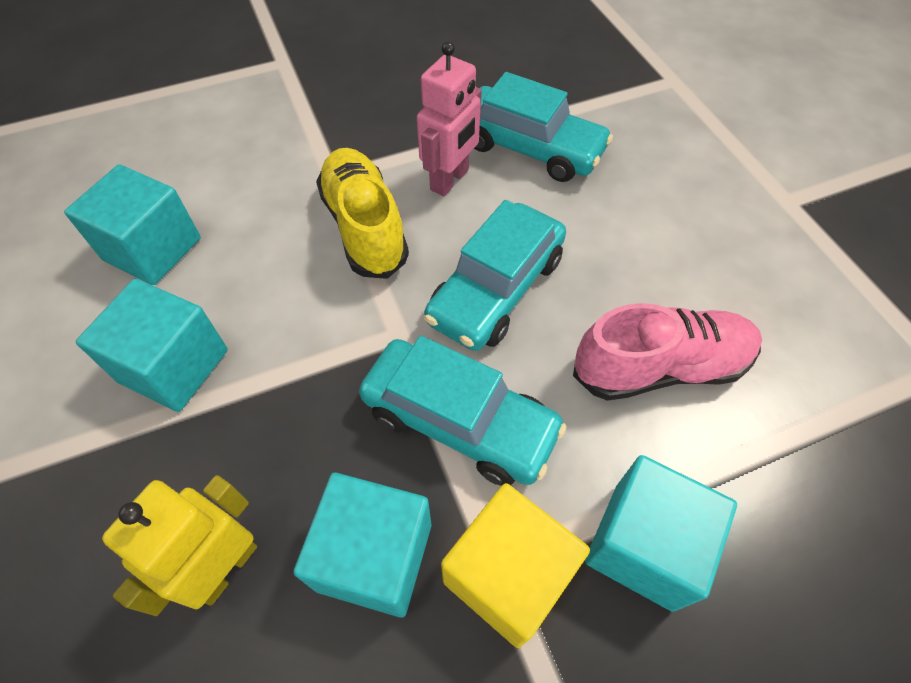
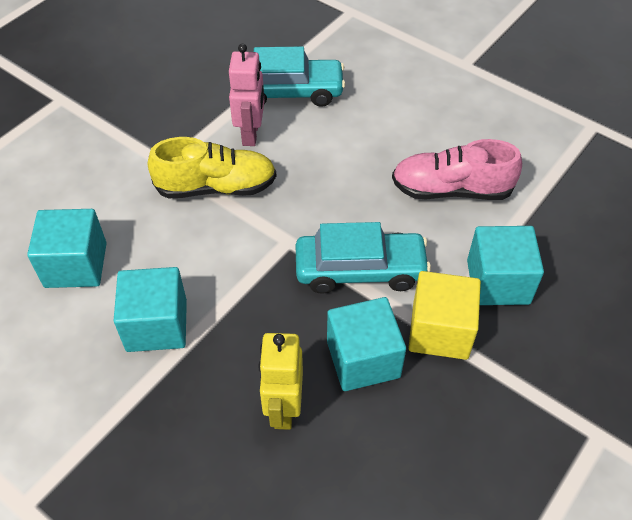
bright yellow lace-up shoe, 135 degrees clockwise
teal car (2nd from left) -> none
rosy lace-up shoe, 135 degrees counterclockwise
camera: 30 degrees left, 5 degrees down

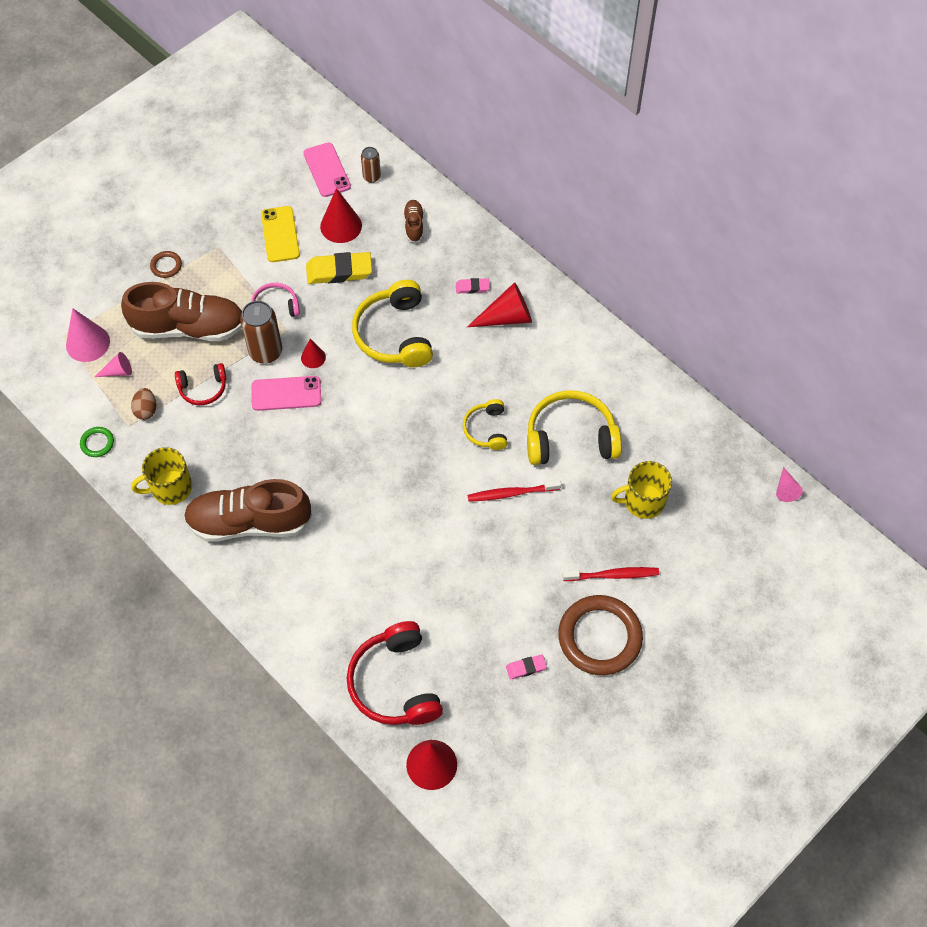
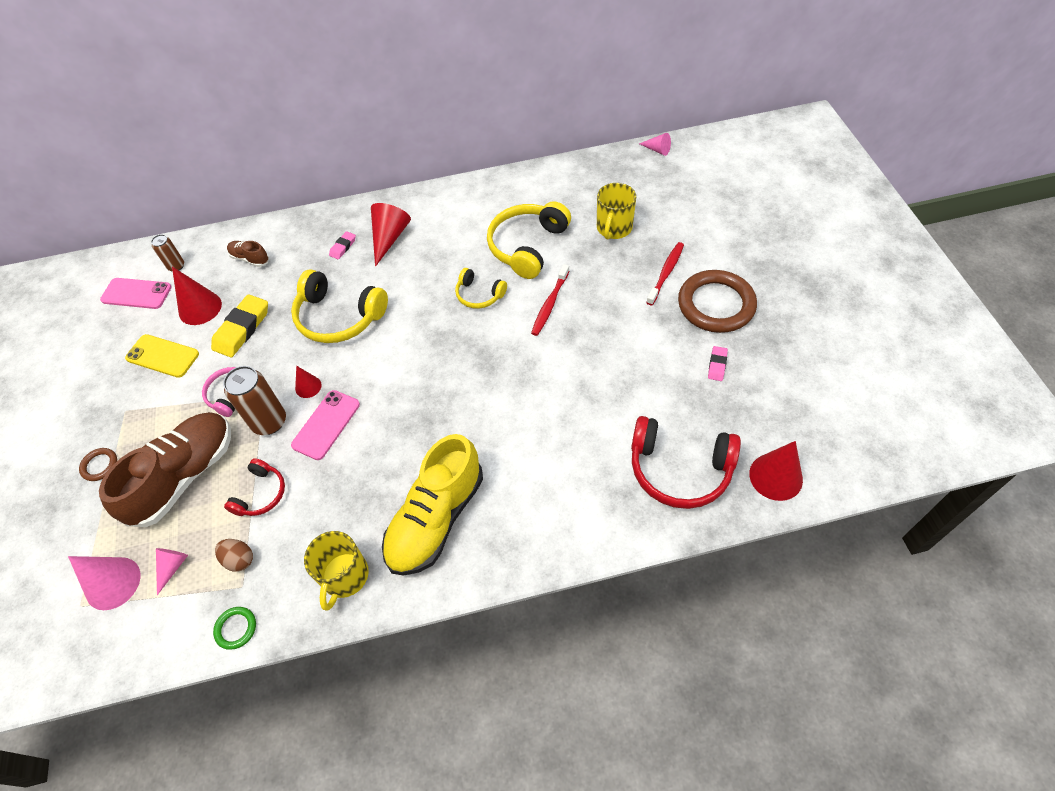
russet lace-up shoe (2nd from left) -> bright yellow lace-up shoe
camera: 55 degrees left, 5 degrees down

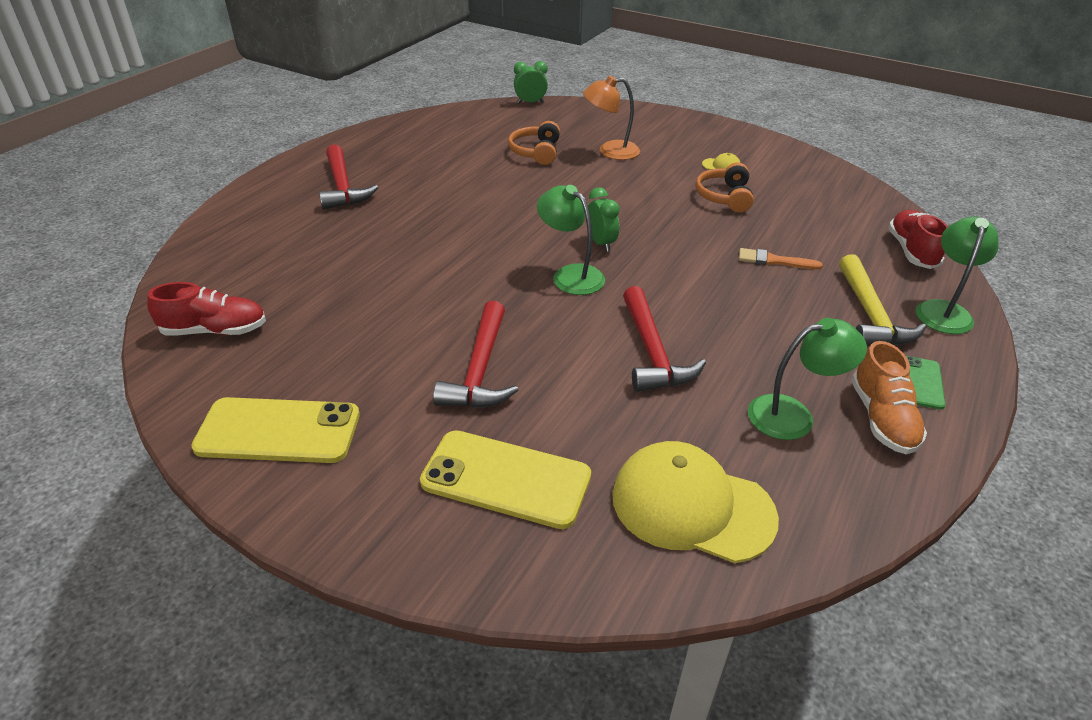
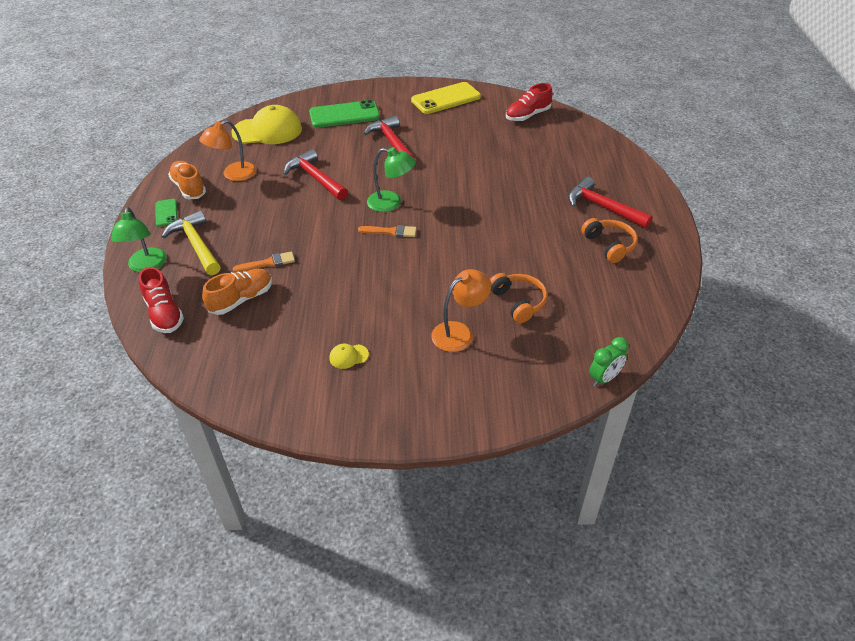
orange-coloured headphones (2nd from left), moved
green bedside clock (2nd from left) -> orange-coloured paintbrush (2nd from left)
green reading lamp (2nd from left) -> orange-coloured reading lamp (1st from left)
bright yellow mobile phone (2nd from left) -> green mobile phone (2nd from left)
none -> orange-coloured lace-up shoe (2nd from left)
camera: 150 degrees right, 5 degrees up

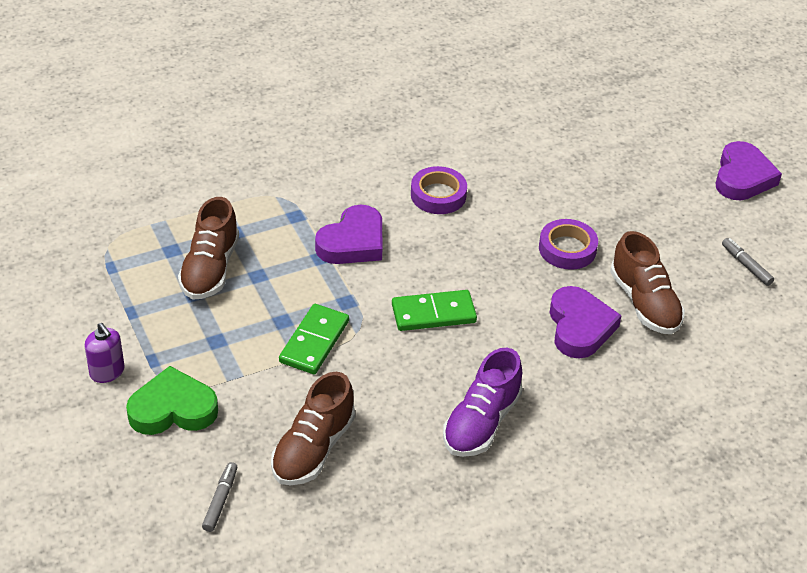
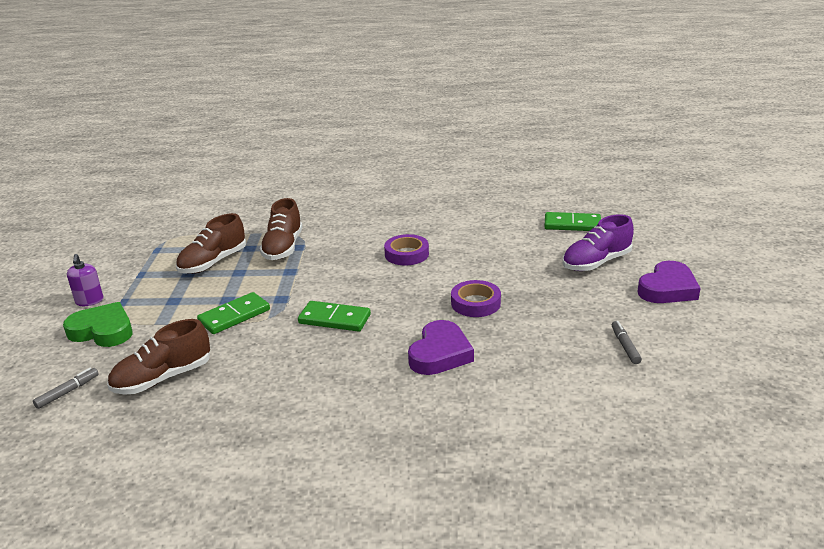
violet love heart (1st from left) -> none
russet lace-up shoe (3rd from left), moved
violet lace-up shoe, moved
none -> green domino piece (3rd from left)
camera: 30 degrees right, 15 degrees down

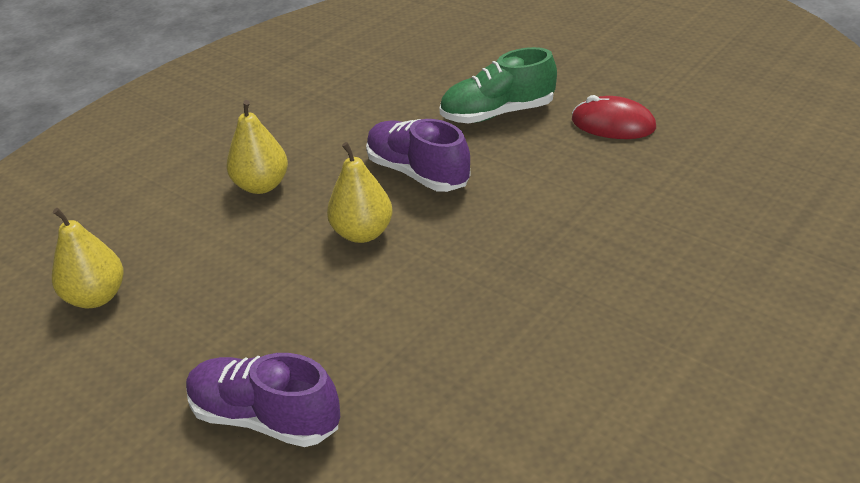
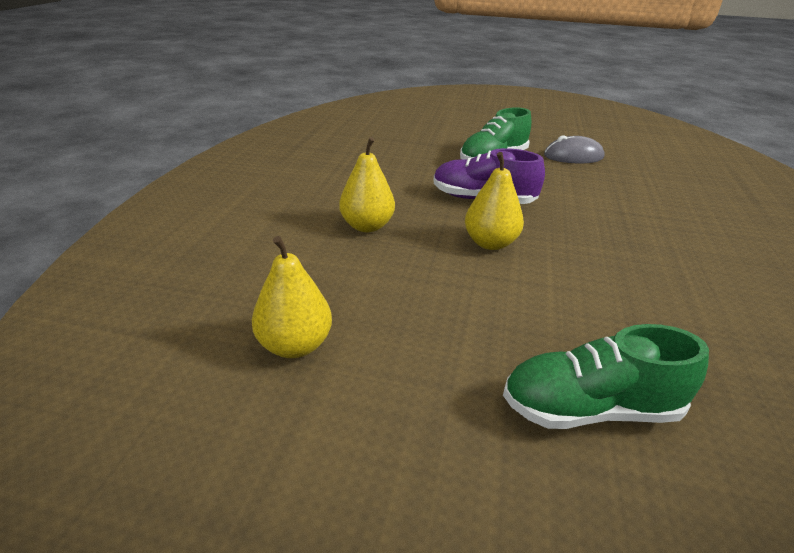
crimson mouse -> grey mouse
violet lace-up shoe (1st from left) -> green lace-up shoe (2nd from left)
camera: 30 degrees left, 5 degrees down

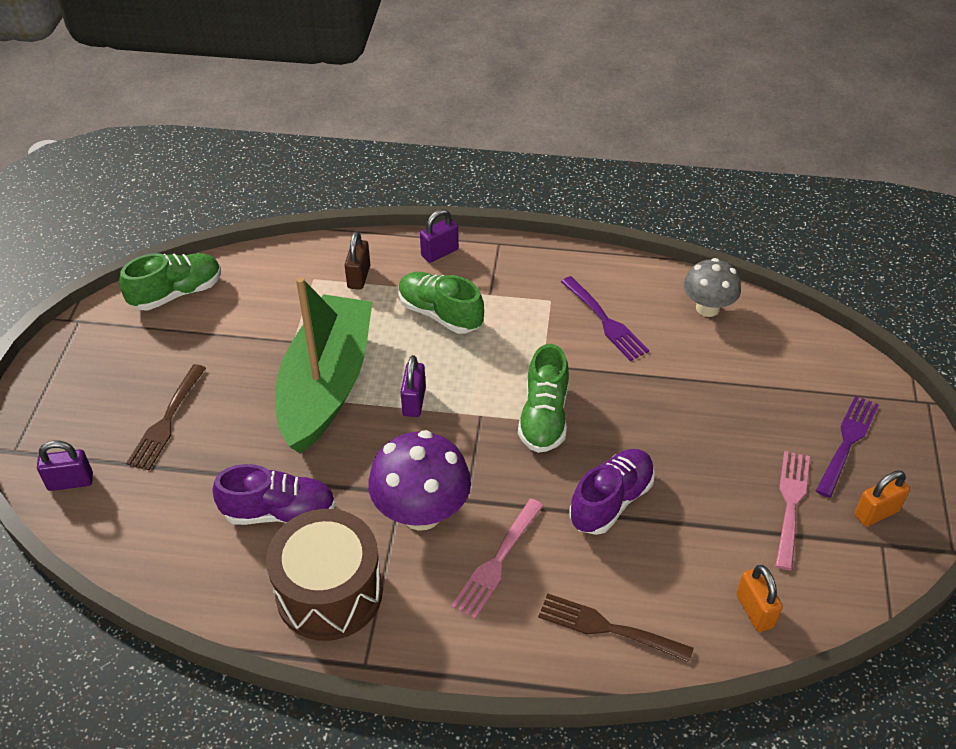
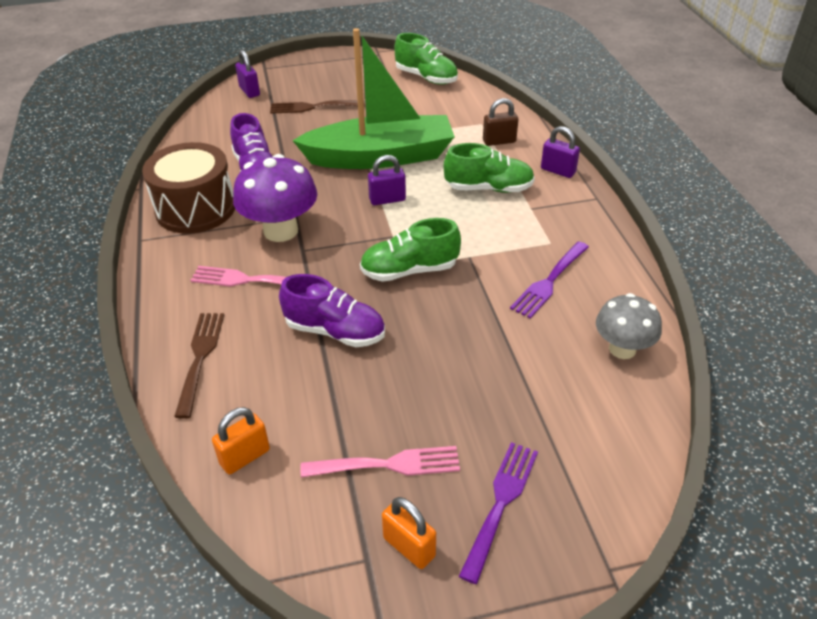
green lace-up shoe (2nd from left in the first image) -> green lace-up shoe (3rd from left), 75 degrees clockwise
violet table fork (2nd from left in the first image) -> violet table fork (1st from left), 75 degrees counterclockwise
camera: 70 degrees right, 5 degrees down

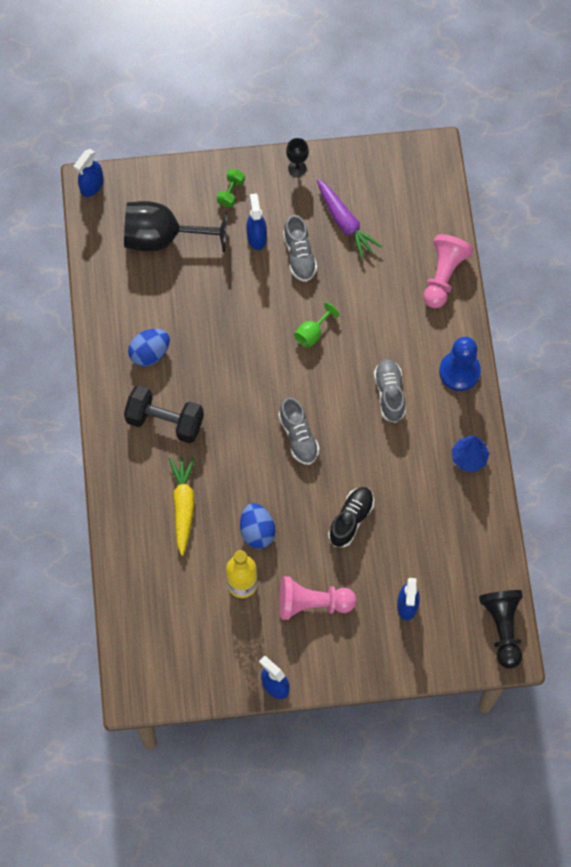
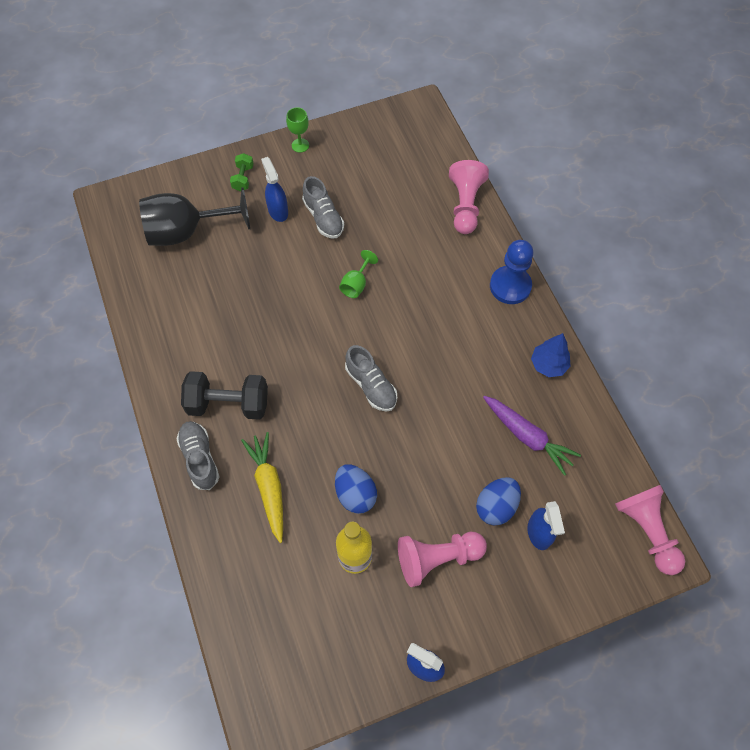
black goblet (2nd from left) -> green goblet (1st from left)
cobalt sprayer (1st from left) -> none
violet carrot, moved
cobalt egg shape (1st from left in the first image) -> cobalt egg shape (2nd from left), moved
grey lace-up shoe (3rd from left in the first image) -> grey lace-up shoe (1st from left), moved
black lace-up shoe -> none
black game pawn -> rosy game pawn (3rd from left)
camera: 15 degrees left, 5 degrees down

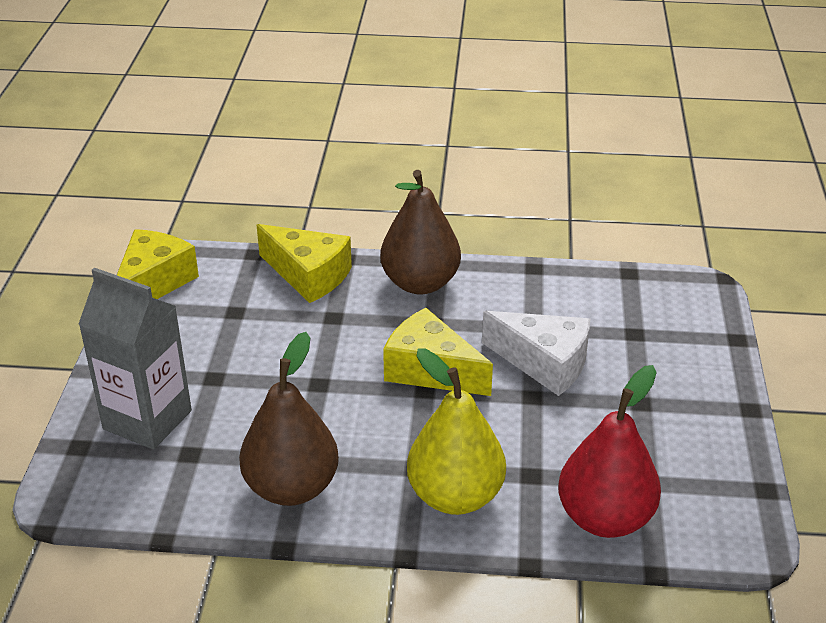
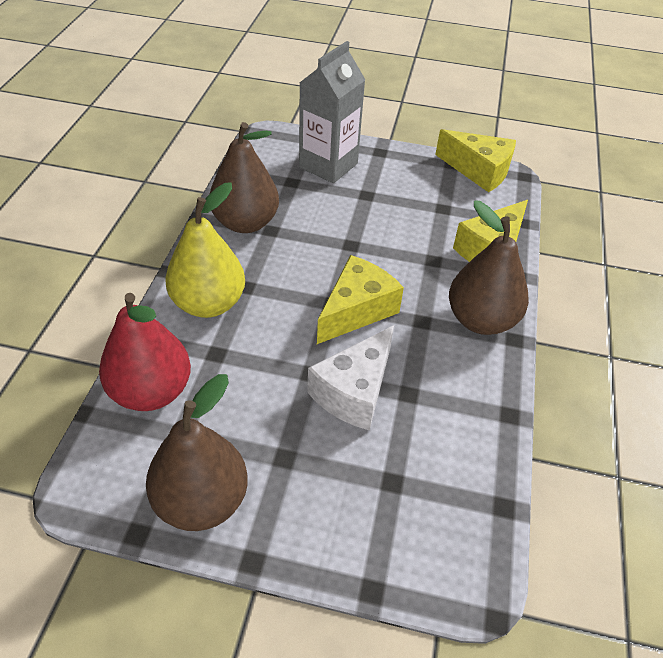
none -> russet pear fruit (1st from left)
camera: 95 degrees right, 10 degrees up

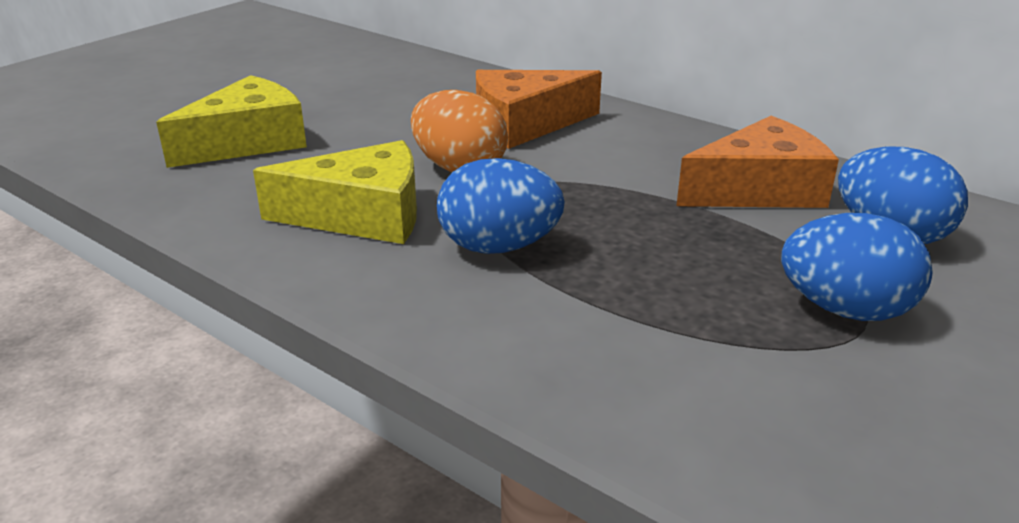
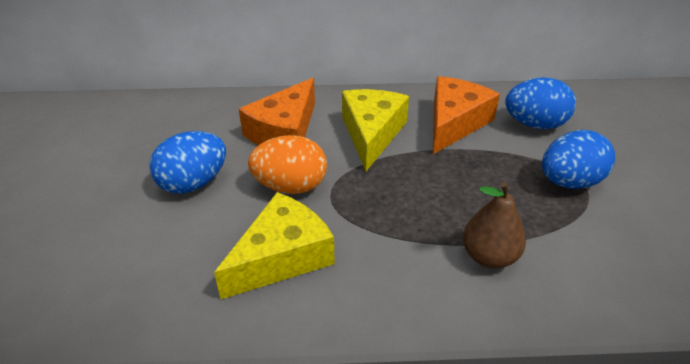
bright yellow cheese wedge (1st from left in the first image) -> bright yellow cheese wedge (2nd from left), moved
cobalt egg shape (1st from left), moved
none -> russet pear fruit
camera: 40 degrees left, 10 degrees up

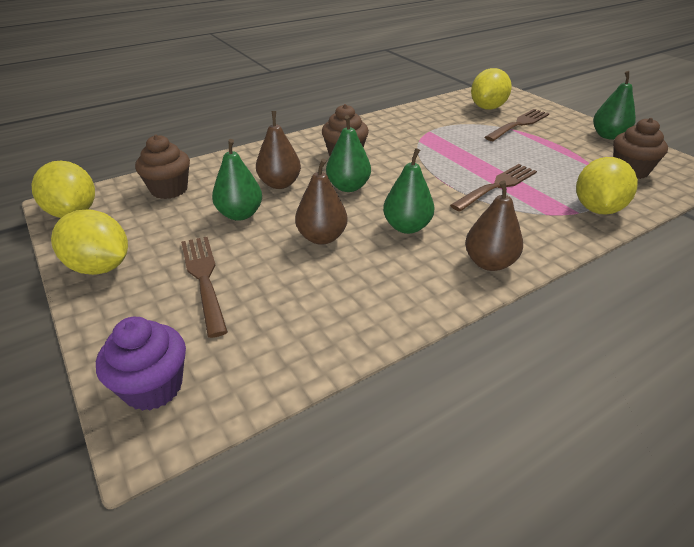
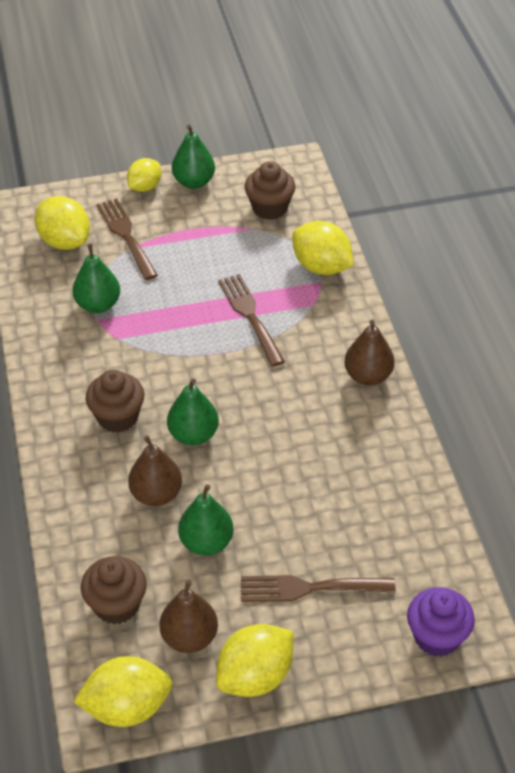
green pear fruit (3rd from left in the first image) -> green pear fruit (1st from left), moved
russet pear fruit (2nd from left), moved
none -> bright yellow lemon (3rd from left)
camera: 70 degrees left, 10 degrees up

